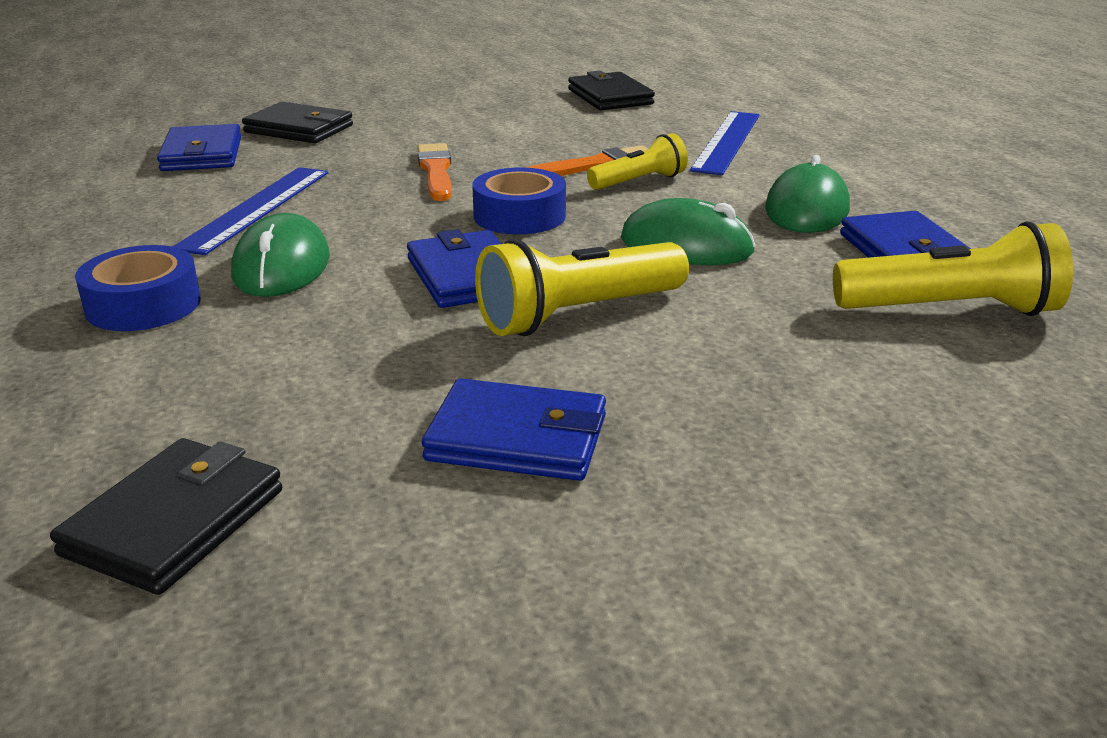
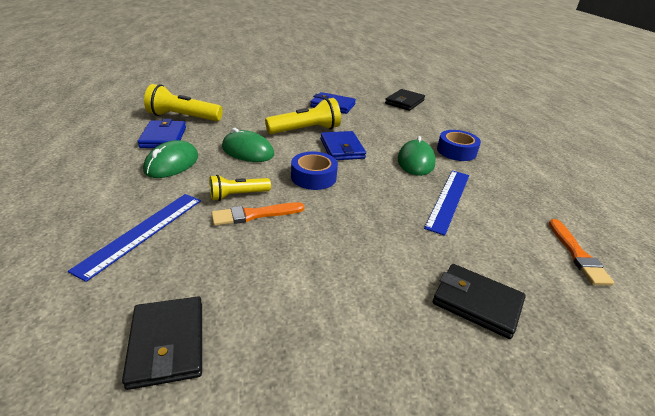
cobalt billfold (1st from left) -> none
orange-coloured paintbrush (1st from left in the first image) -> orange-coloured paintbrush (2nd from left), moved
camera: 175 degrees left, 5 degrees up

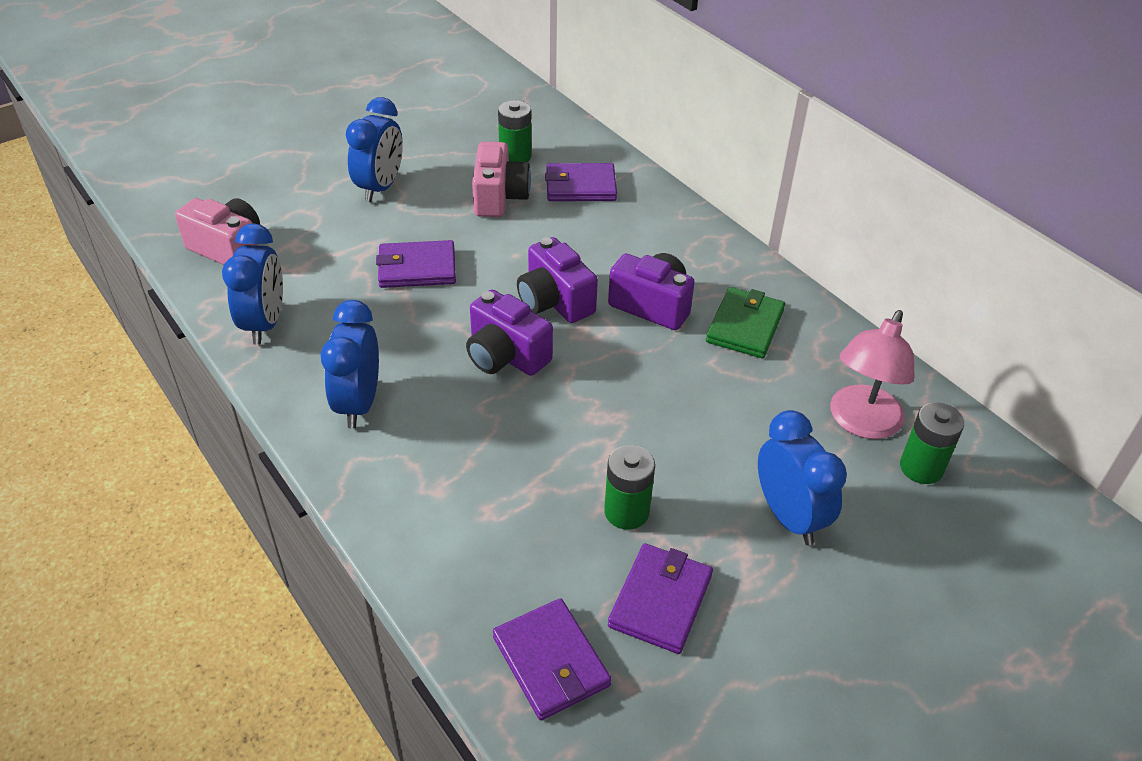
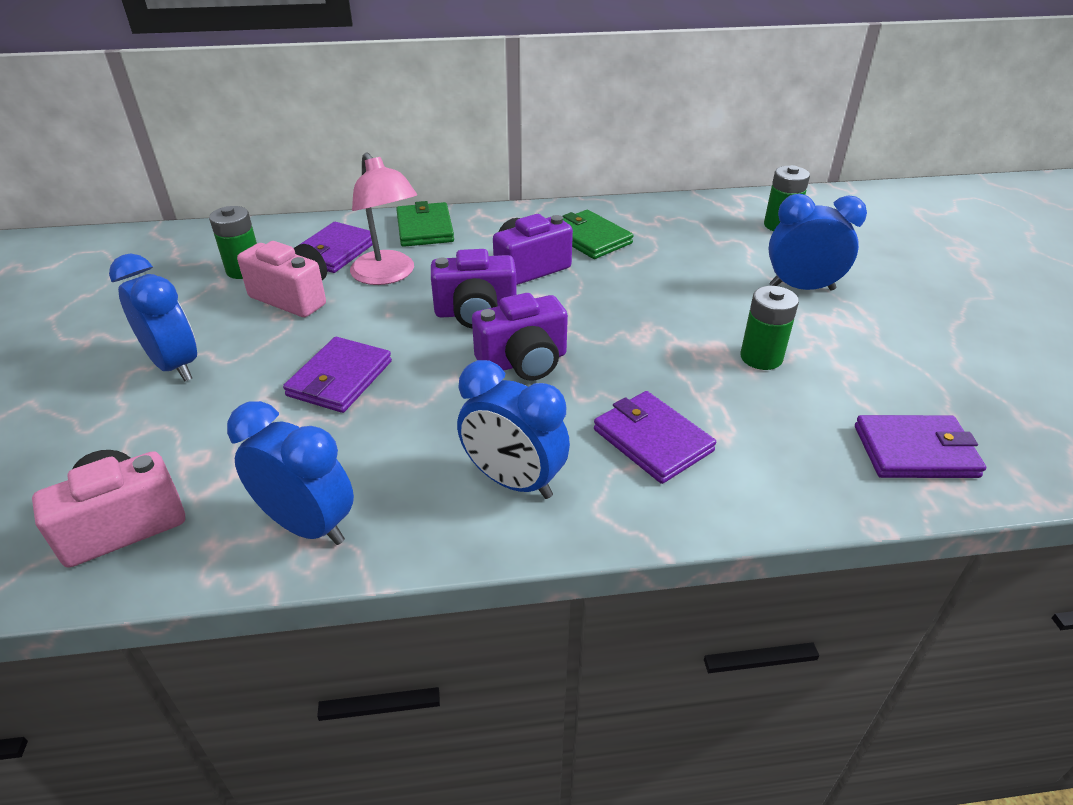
rosy reading lamp, moved
violet billfold (4th from left in the first image) -> violet billfold (3rd from left), moved
none -> green billfold (1st from left)
camera: 60 degrees left, 5 degrees down

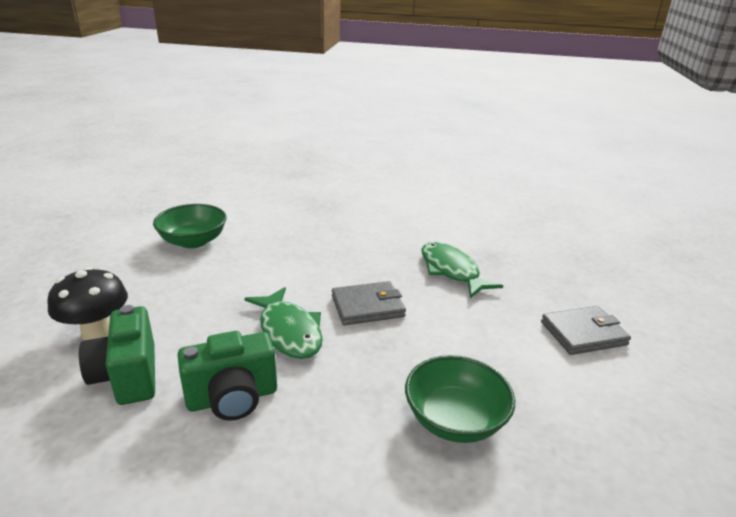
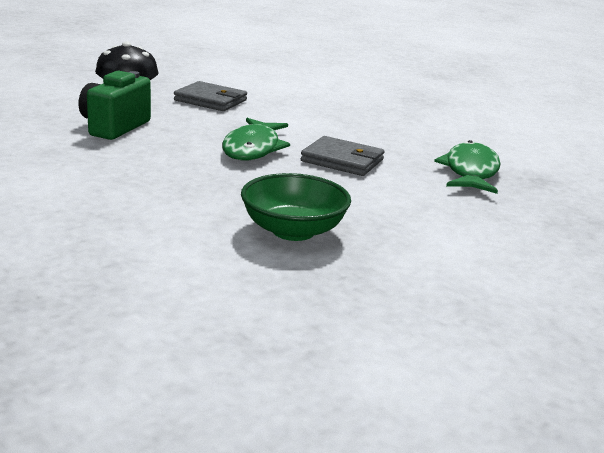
green deep dish (1st from left) -> none
grey billfold (2nd from left in the first image) -> grey billfold (1st from left), moved
green photo camera (2nd from left) -> none
camera: 40 degrees right, 5 degrees down

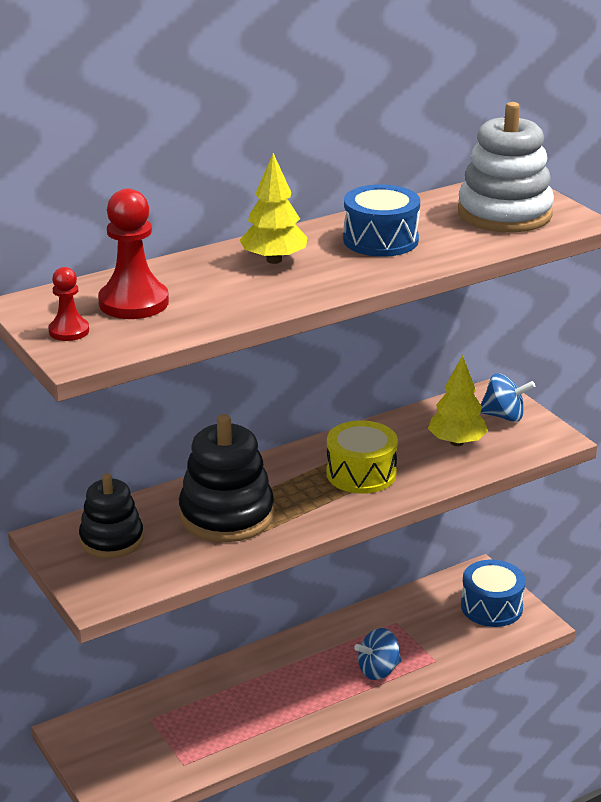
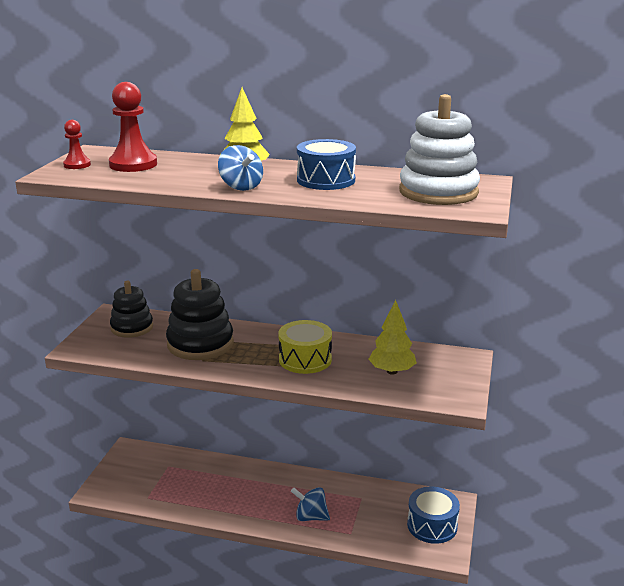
cobalt whirligig (2nd from left in the first image) -> cobalt whirligig (1st from left), moved
camera: 45 degrees right, 5 degrees down

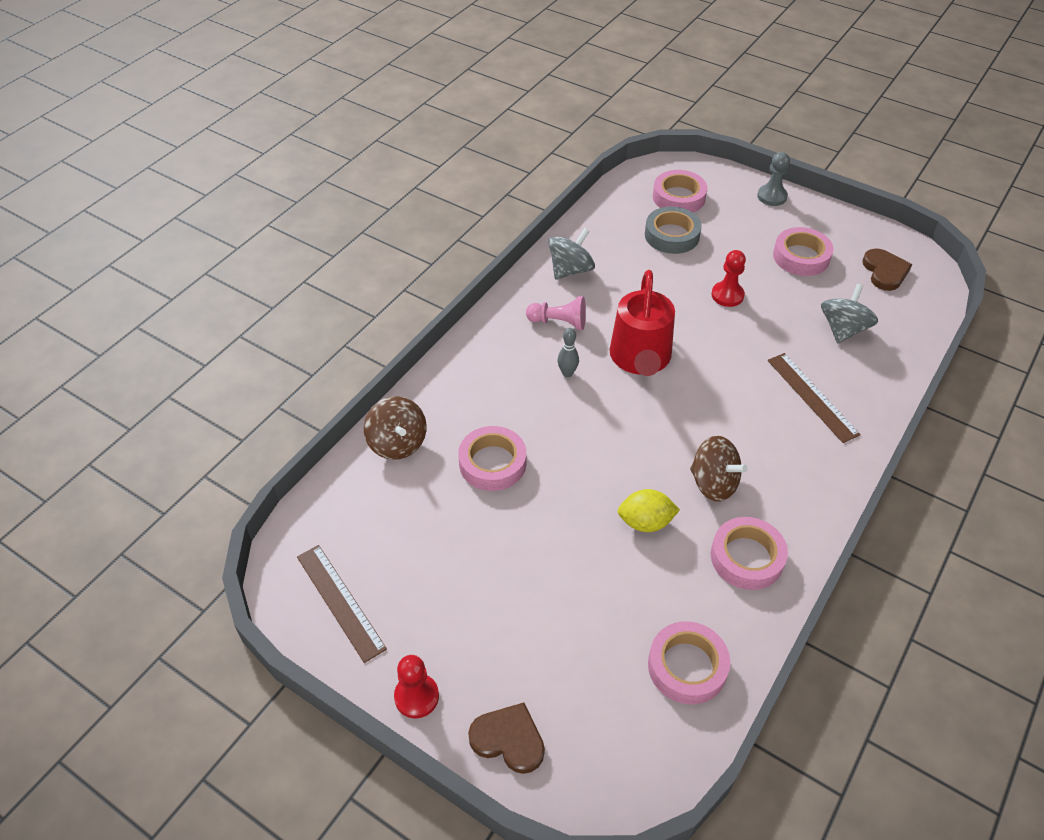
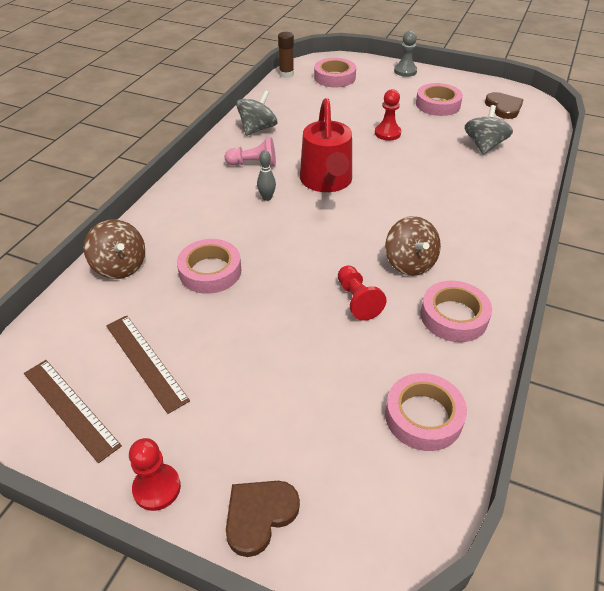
grey sticky tape -> none
russet ruler (2nd from left), moved
russet whirligig (2nd from left), 45 degrees clockwise
bright yellow lemon -> crimson game pawn (2nd from left)
russet love heart (1st from left), 60 degrees counterclockwise
none -> russet glue stick
camera: 10 degrees left, 5 degrees down

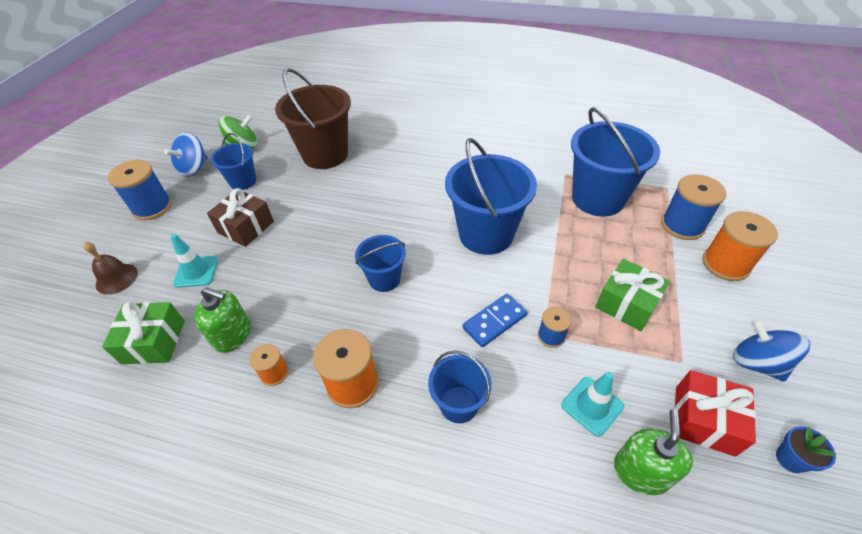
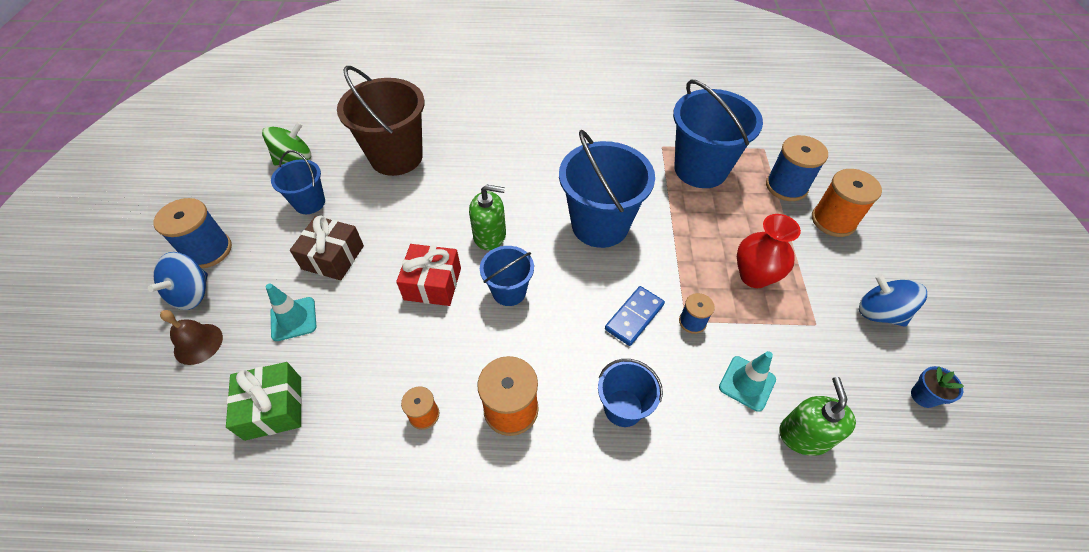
cobalt whirligig (1st from left), moved
green gift (2nd from left) -> crimson tall vase
green soap pump (1st from left), moved
crimson gift, moved
camera: 15 degrees left, 5 degrees up

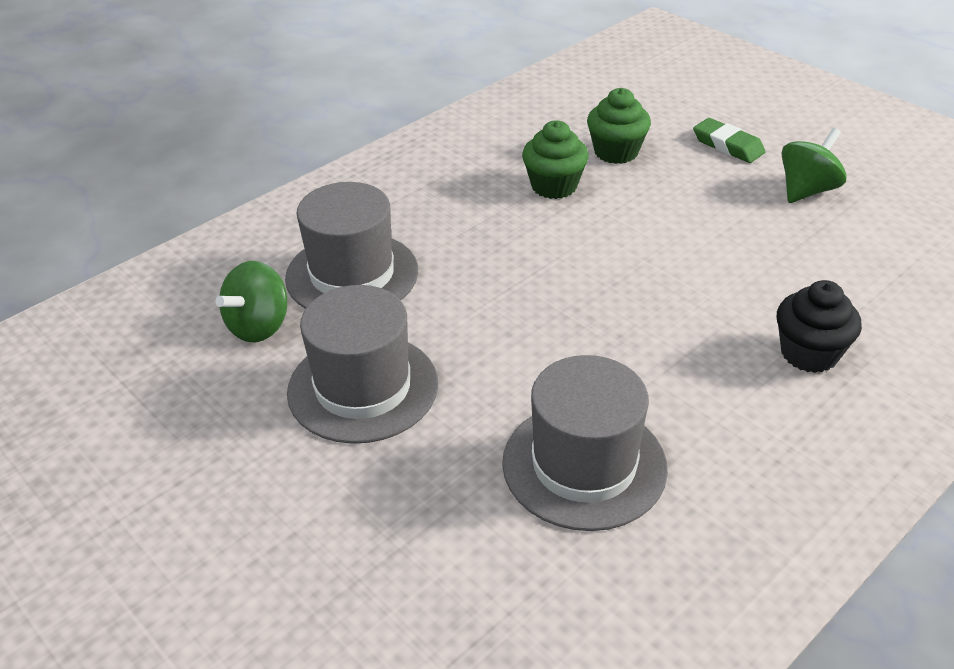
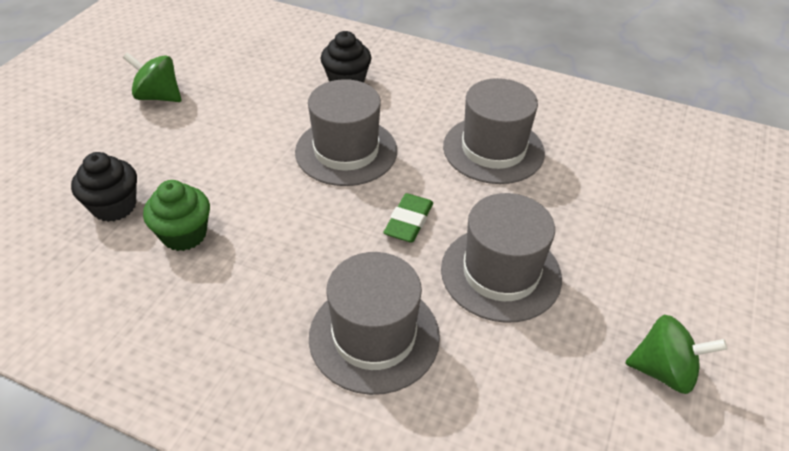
green muffin (2nd from left) -> black muffin (1st from left)
green gum eraser, moved
green whirligig (1st from left in the first image) -> green whirligig (2nd from left), moved
none -> grey top hat (1st from left)
camera: 115 degrees left, 5 degrees up

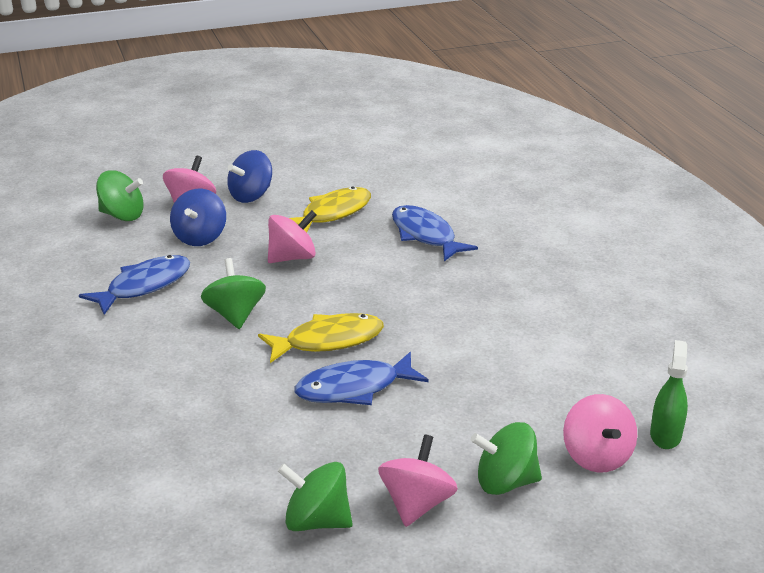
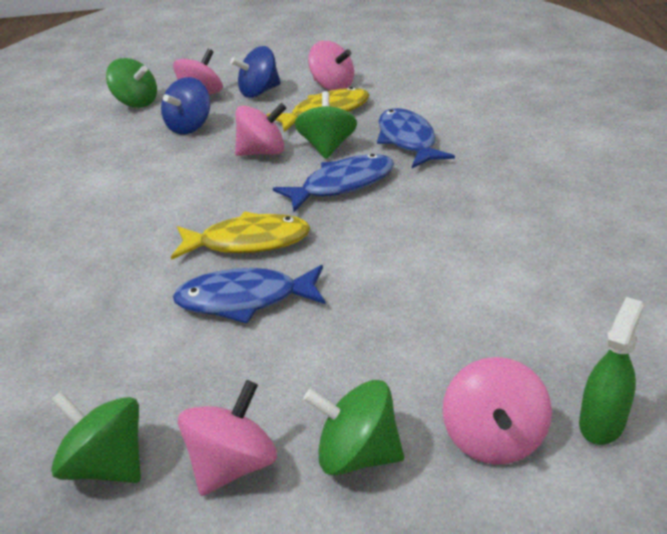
cobalt fish figure (1st from left in the first image) -> cobalt fish figure (2nd from left), moved
green whirligig (2nd from left in the first image) -> green whirligig (3rd from left), moved
none -> rosy whirligig (4th from left)
camera: 20 degrees right, 5 degrees up

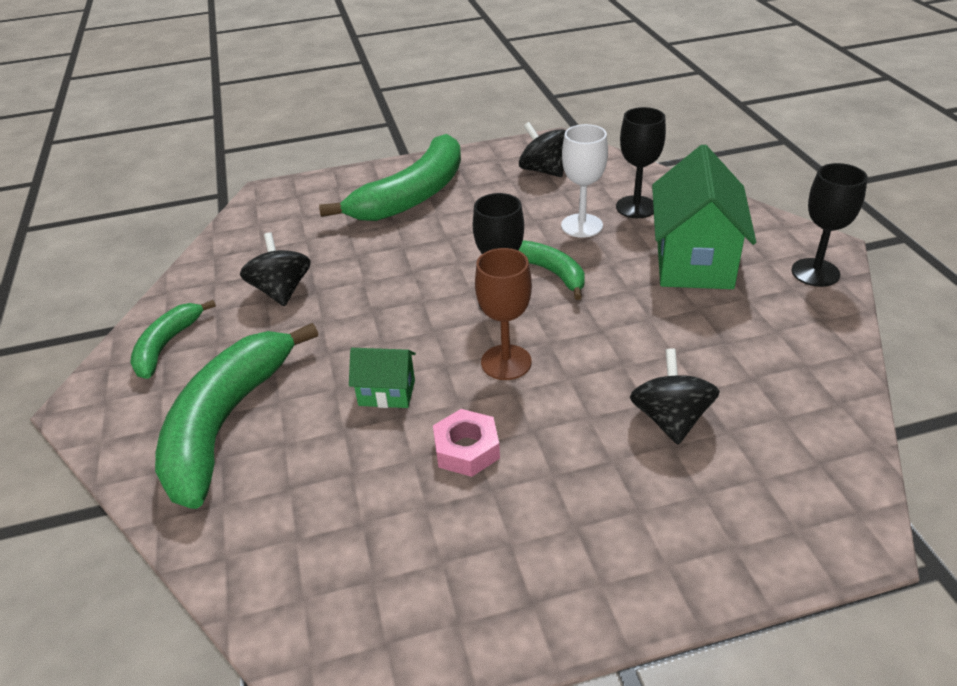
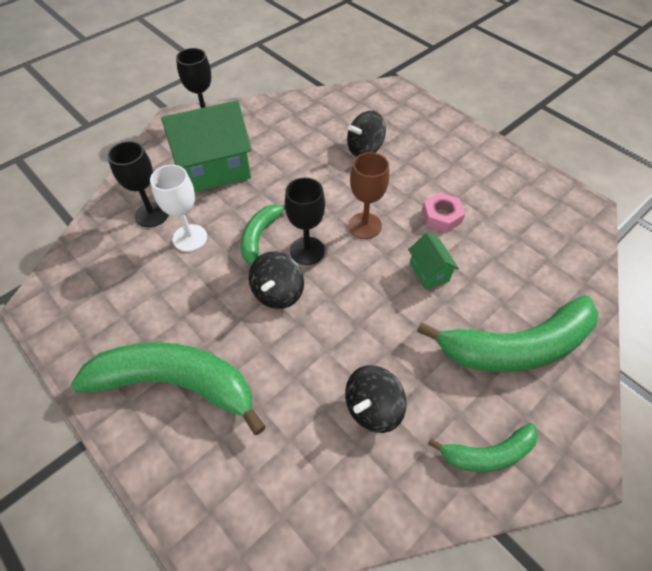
black whirligig (2nd from left in the first image) -> black whirligig (1st from left), moved
camera: 120 degrees left, 15 degrees up

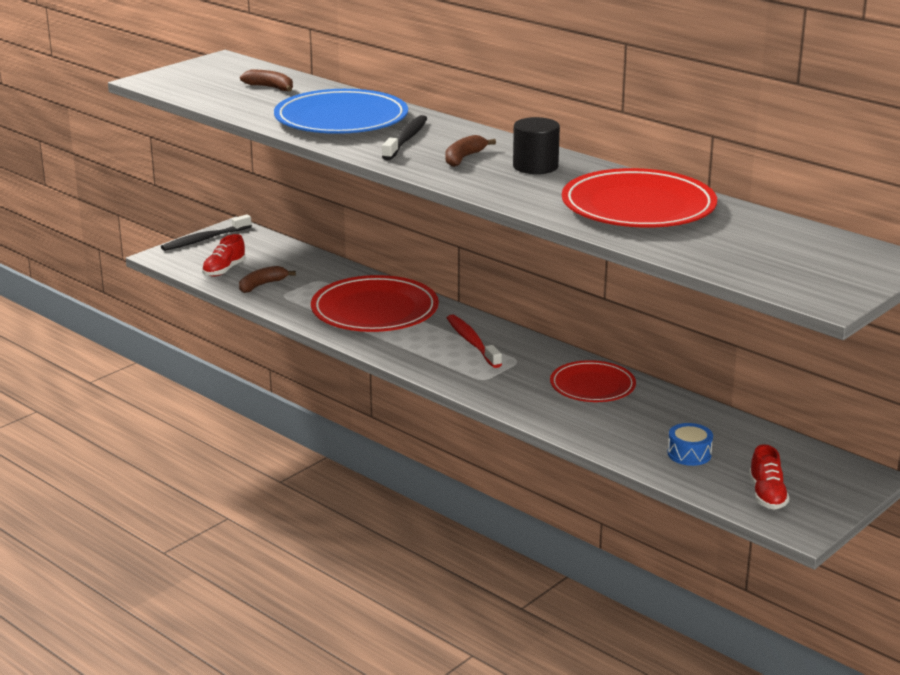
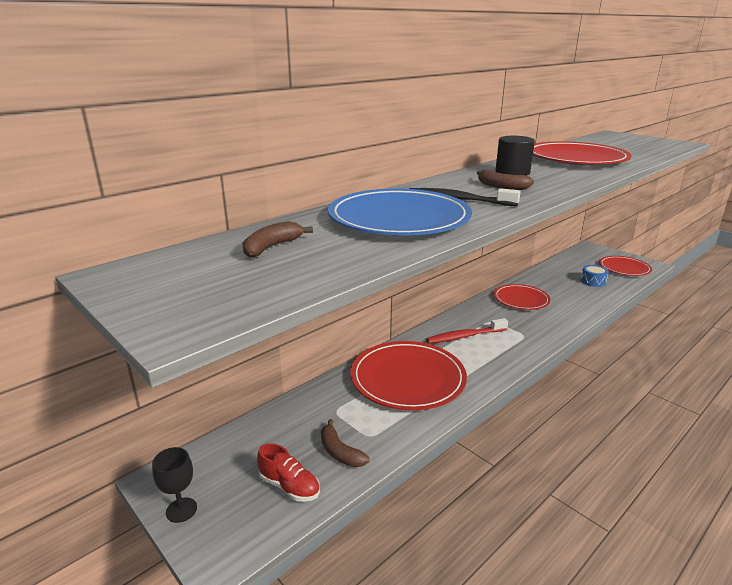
black toothbrush (1st from left) -> black goblet
crimson lace-up shoe (2nd from left) -> crimson flat dish (4th from left)
camera: 85 degrees left, 0 degrees up

